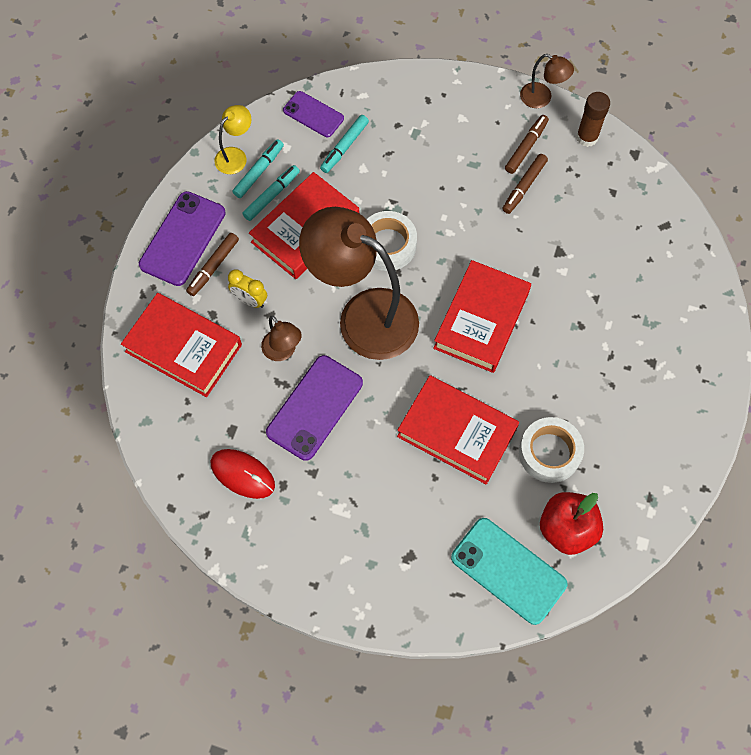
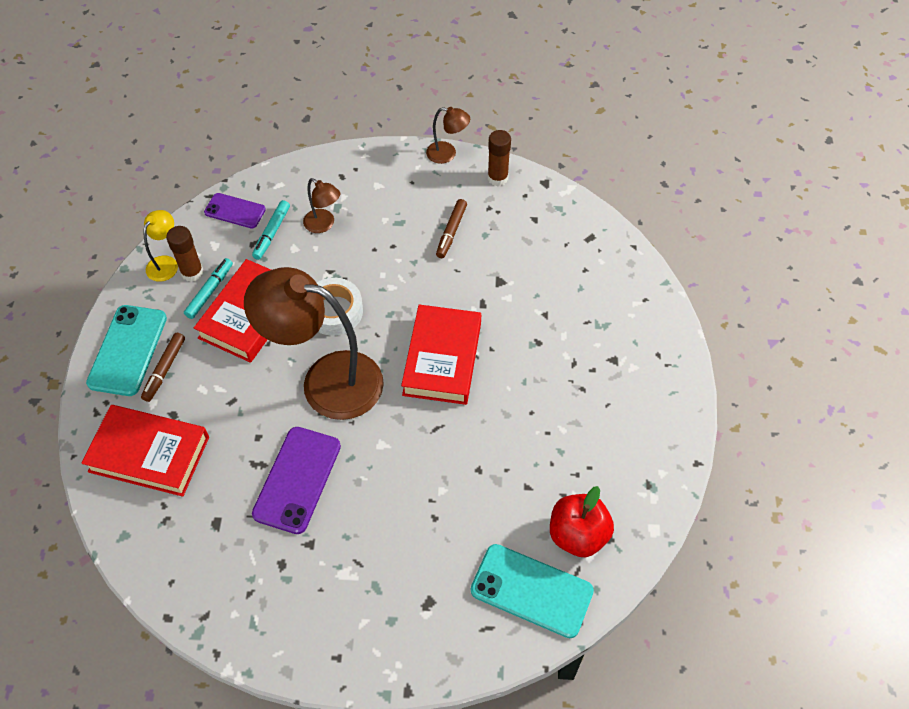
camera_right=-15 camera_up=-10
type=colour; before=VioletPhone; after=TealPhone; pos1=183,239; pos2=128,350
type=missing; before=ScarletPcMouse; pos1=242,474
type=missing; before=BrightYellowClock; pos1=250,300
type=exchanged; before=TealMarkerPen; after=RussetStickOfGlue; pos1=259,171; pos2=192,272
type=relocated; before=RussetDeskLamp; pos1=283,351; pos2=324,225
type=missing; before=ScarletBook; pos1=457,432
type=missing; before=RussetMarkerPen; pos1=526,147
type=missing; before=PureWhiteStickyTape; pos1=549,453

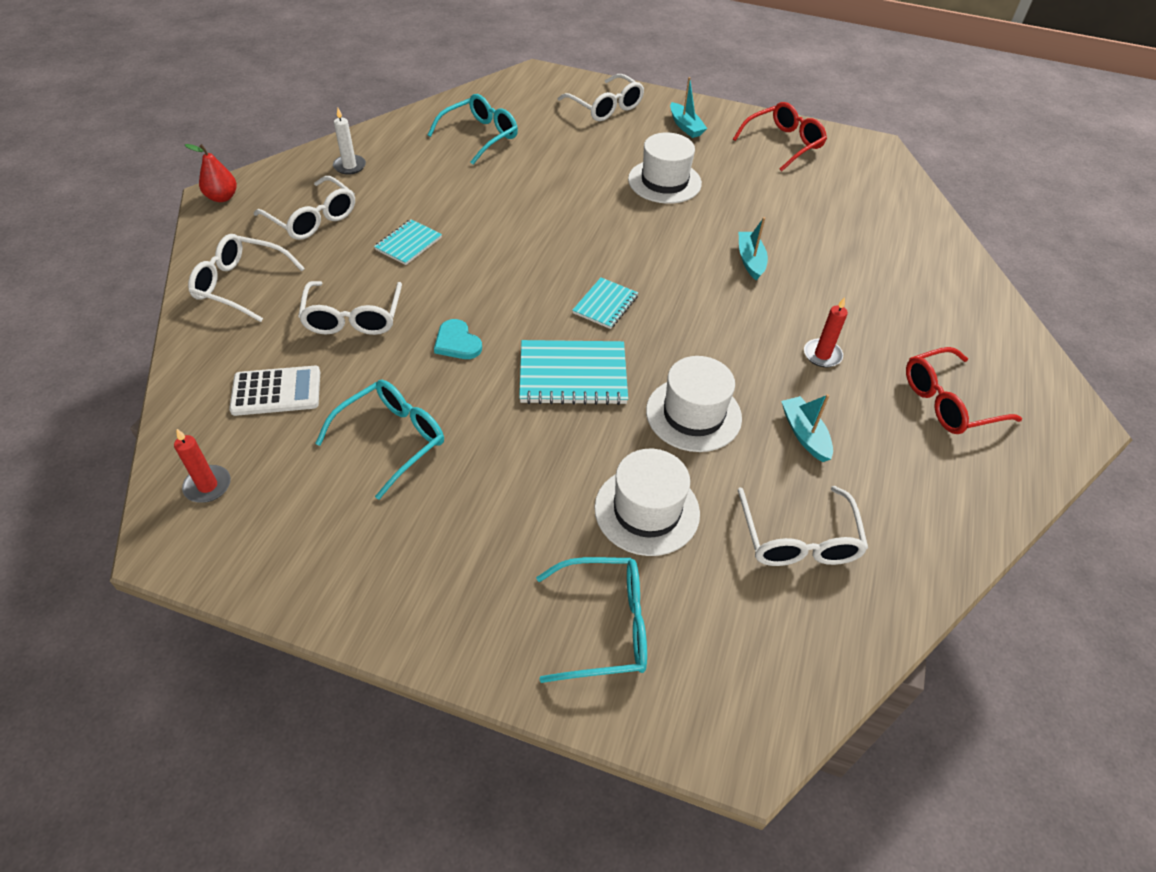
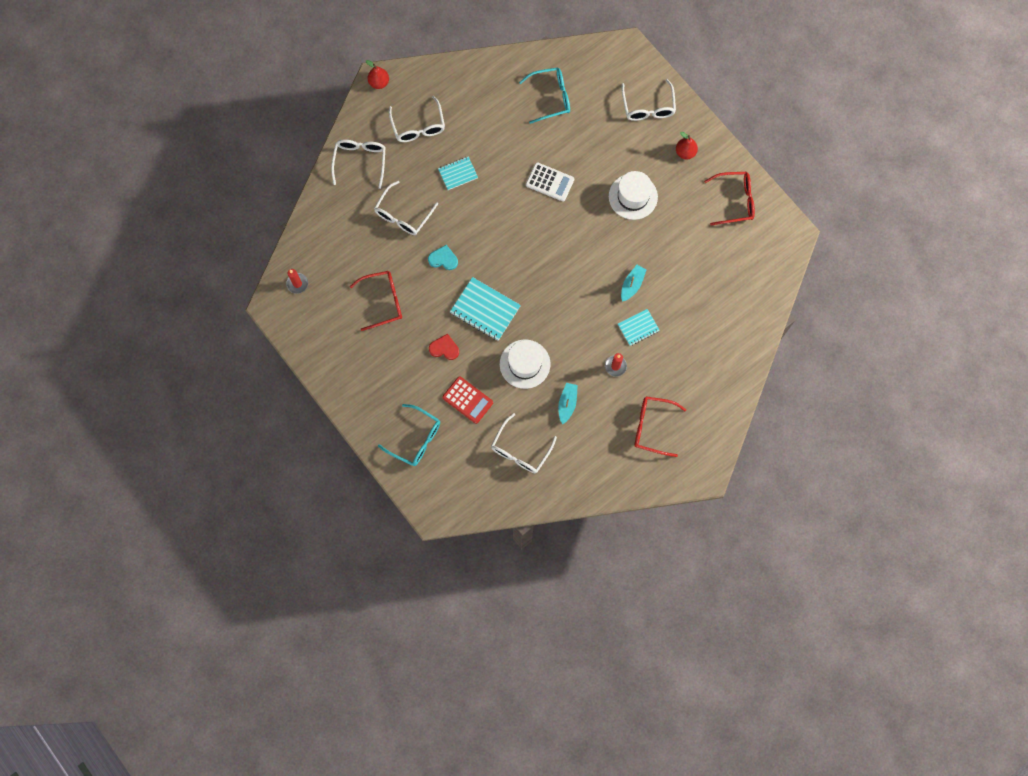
camera_right=35 camera_up=25
type=spun; before=PureWhiteSpectacles; pos1=240,285; pos2=360,161; turn=45
type=relocated; before=PureWhitePocketCalculator; pos1=276,391; pos2=550,182
type=colour; before=TealSpectacles; after=ScarletSpectacles; pos1=392,439; pos2=383,301
type=missing; before=PureWhiteWaxCandle; pos1=349,166
type=spun; before=TealHeartShape; pos1=457,342; pos2=443,259; turn=105
type=relocated; before=TealNotebook; pos1=605,305; pos2=638,328
type=exchanged; before=PureWhiteTopHat; after=ScarletPocketCalculator; pos1=647,510; pos2=467,400
type=exchanged; before=TealBoat; after=ScarletPearFruit; pos1=685,126; pos2=685,152
type=appeared; after=ScarletHeartShape; pos2=444,348

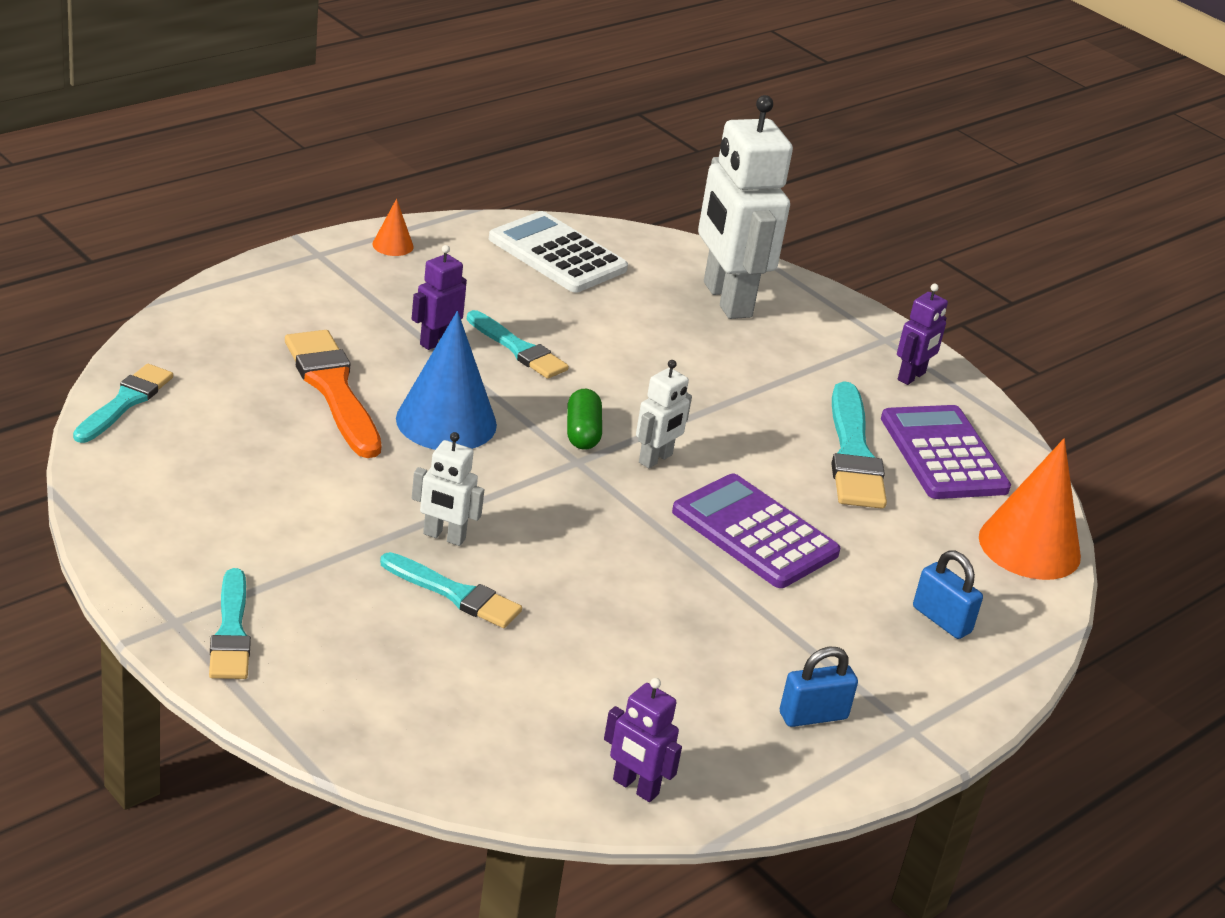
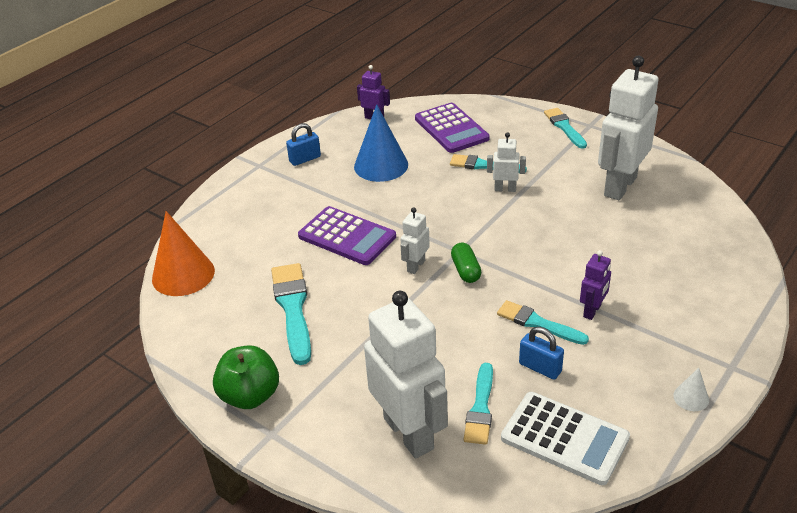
camera_right=175 camera_up=5
type=relocated; before=TealBrush; pos1=125,402; pos2=480,408
type=missing; before=OrangeBrush; pos1=333,389
type=colour; before=OrangeConeShape; after=PureWhiteConeShape; pos1=393,245; pos2=691,397
type=relocated; before=CobaltConeShape; pos1=446,421; pos2=381,165
type=relocated; before=VioletPocketCalculator; pos1=943,454; pos2=451,129
type=exchanged; before=VioletToyRobot; after=GreenToyApple; pos1=911,376; pos2=250,396
type=relocated; before=CobaltSmallLock; pos1=941,620; pos2=540,368
type=appeared; after=PureWhiteToyRobot; pos2=619,186

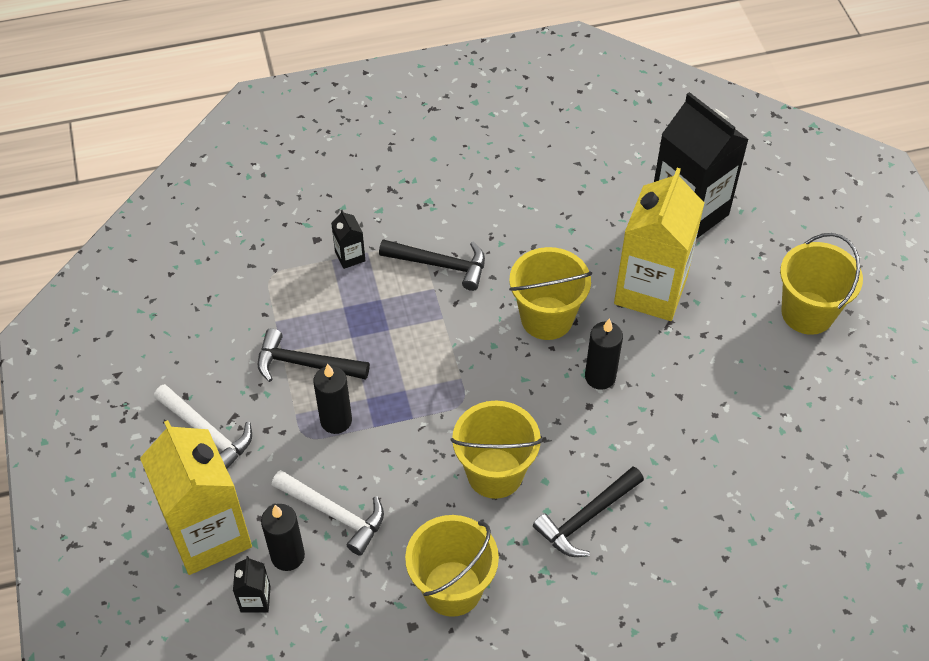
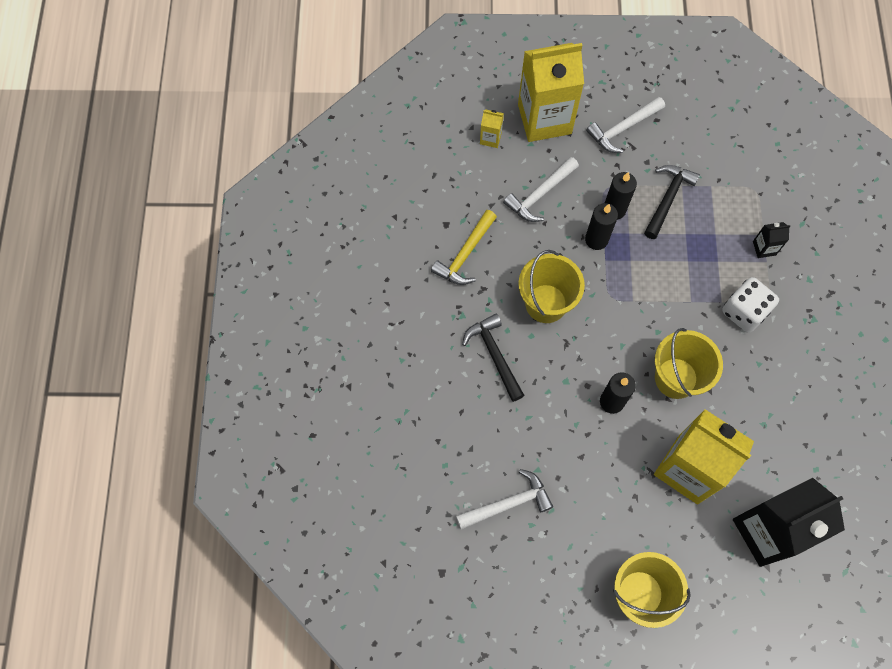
camera_right=105 camera_up=15
type=colour; before=JetBlackMilkCarton; after=BrightYellowMilkCarton; pos1=255,599; pos2=490,138
type=relocated; before=JetBlackWaxCandle; pos1=288,556; pos2=596,239
type=exchanged; before=JetBlackHammer; after=PureWhiteDie; pos1=440,265; pos2=744,312
type=exchanged; before=BrightYellowSandBucket; after=BrightYellowHammer; pos1=452,588; pos2=465,254
type=appeared; after=PureWhiteHammer; pos2=508,503

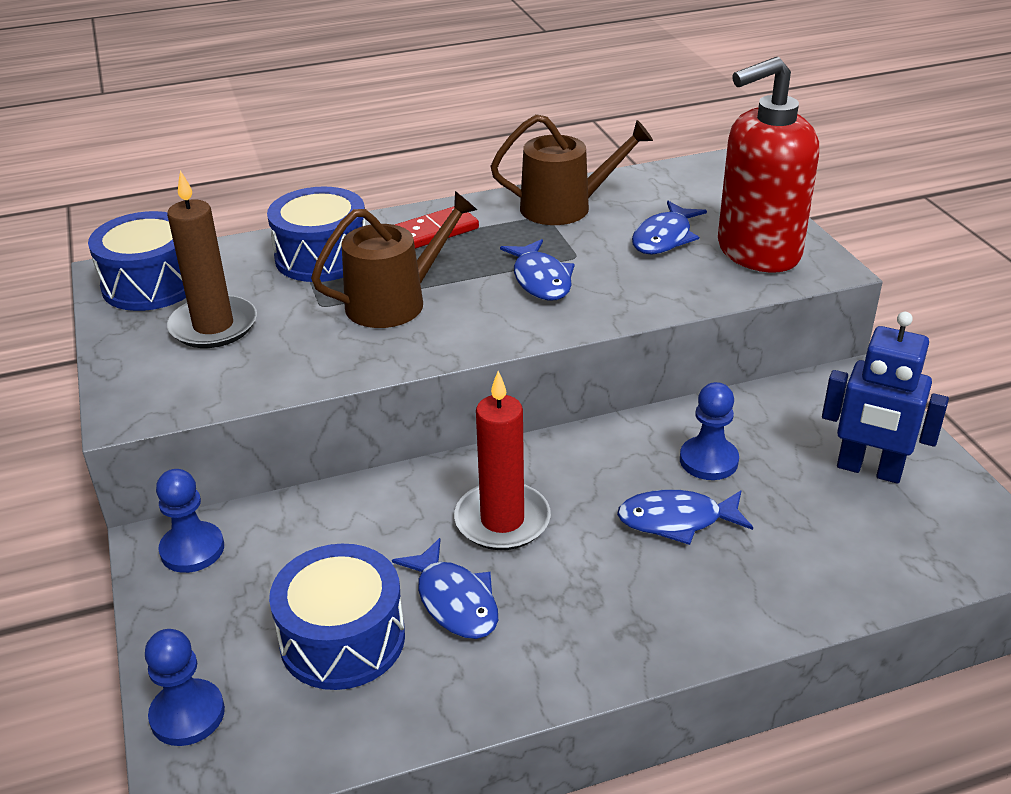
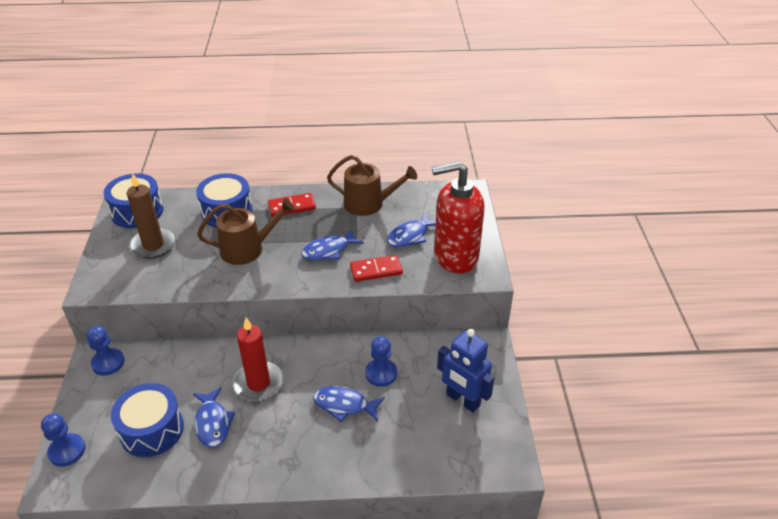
camera_right=15 camera_up=5
type=spun; before=CobaltToyFish; pos1=541,280; pos2=328,250; turn=60
type=appeared; after=ScarletDominoPiece; pos2=376,270

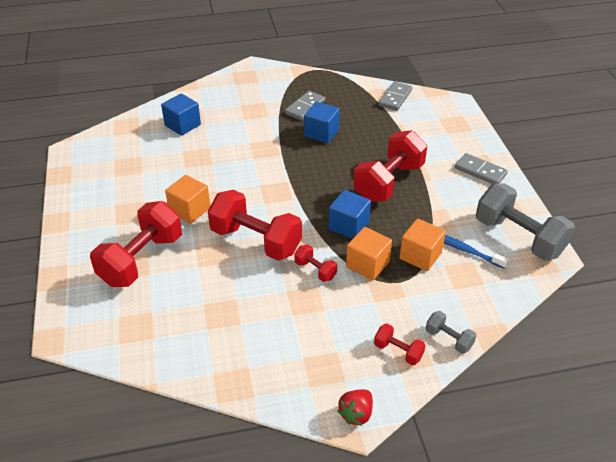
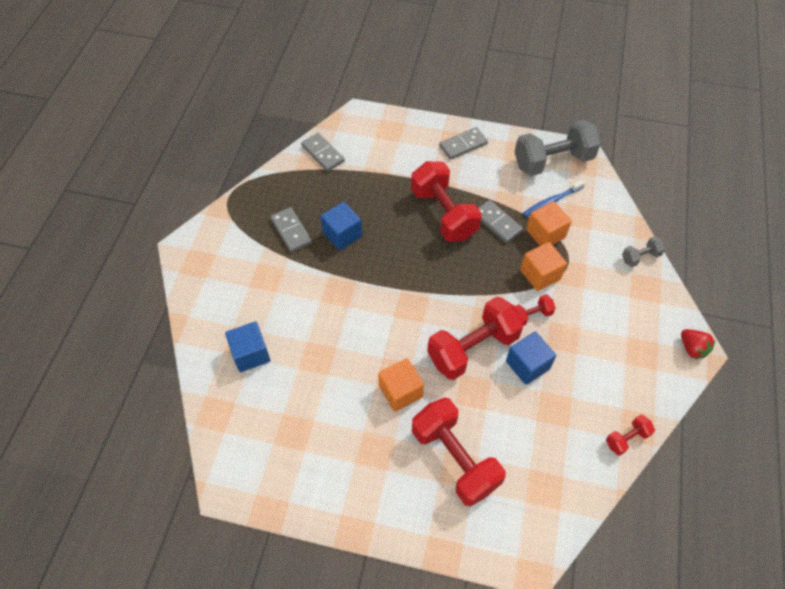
camera_right=-65 camera_up=15
type=relocated; before=CobaltCube; pos1=348,226; pos2=527,365
type=relocated; before=ScarletFreeWeight; pos1=398,351; pos2=626,438
type=appeared; after=GrayDominoPiece; pos2=497,223

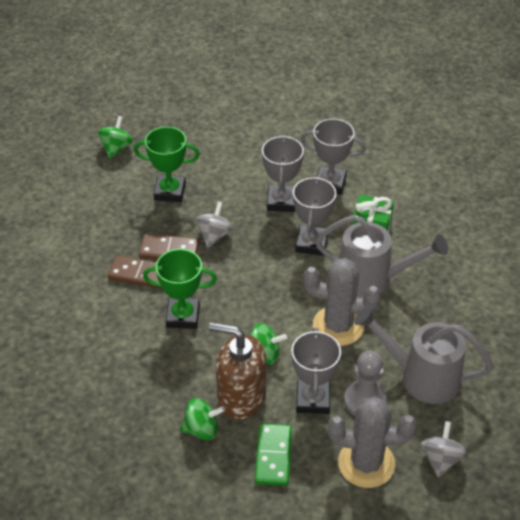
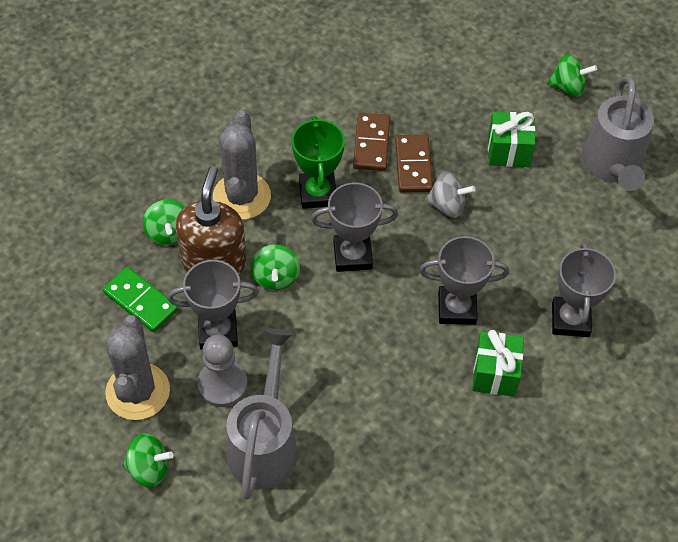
camera_right=80 camera_up=10
type=exchanged; before=GreenAwardCup; after=GreenPresent; pos1=170,191; pos2=508,151
type=spun; before=GreenDominoPiece; pos1=273,456; pos2=140,301; turn=45
type=relocated; before=GrayAwardCup; pos1=281,201; pos2=352,255
type=relocated; before=GrayPricklyPlant; pos1=338,326; pos2=241,196
type=relocated; before=GrayWateringCan; pos1=372,279; pos2=612,166
type=colour; before=GraySpinningTop; after=GreenSpinningTop; pos1=441,459; pos2=149,469

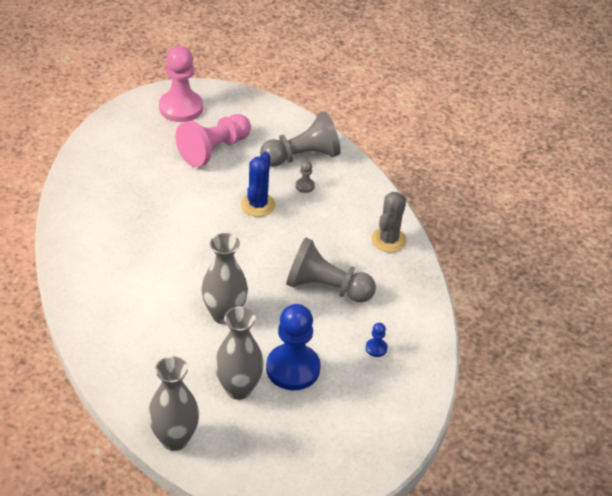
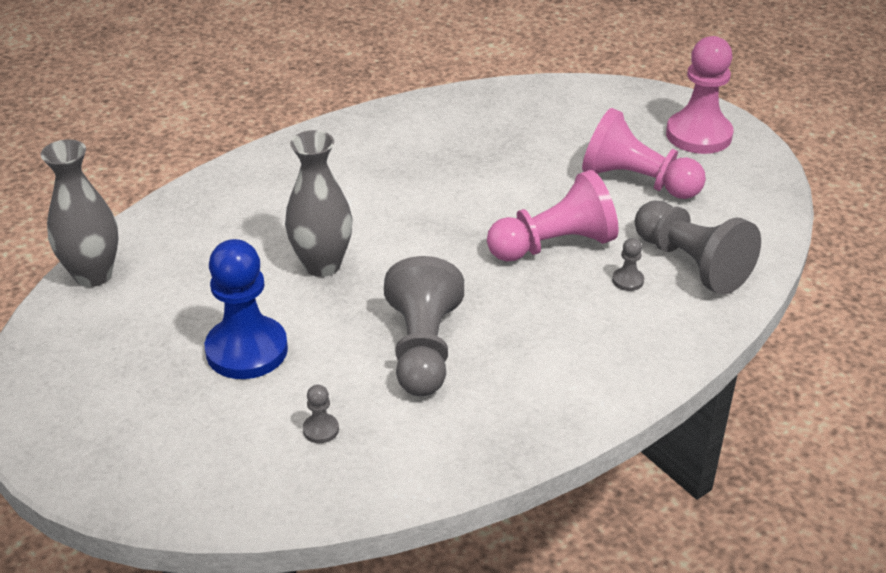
camera_right=75 camera_up=-5
type=missing; before=GrayTallVase; pos1=238,389
type=exchanged; before=CobaltPricklyPlant; after=RosePinkGamePawn; pos1=258,205; pos2=554,245
type=colour; before=CobaltGamePawn; after=GrayGamePawn; pos1=376,348; pos2=321,430
type=missing; before=GrayPricklyPlant; pos1=388,240

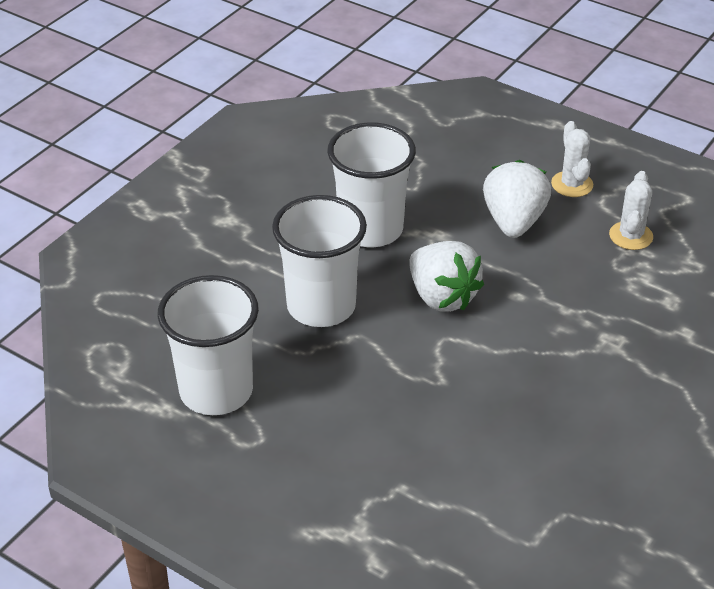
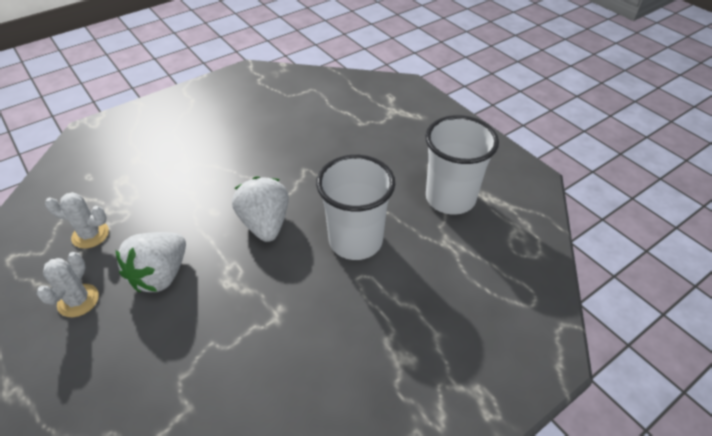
camera_right=-160 camera_up=5
type=missing; before=PureWhiteTumbler; pos1=370,229
type=spun; before=PureWhitePricklyPlant; pos1=631,236; pos2=90,235; turn=60

